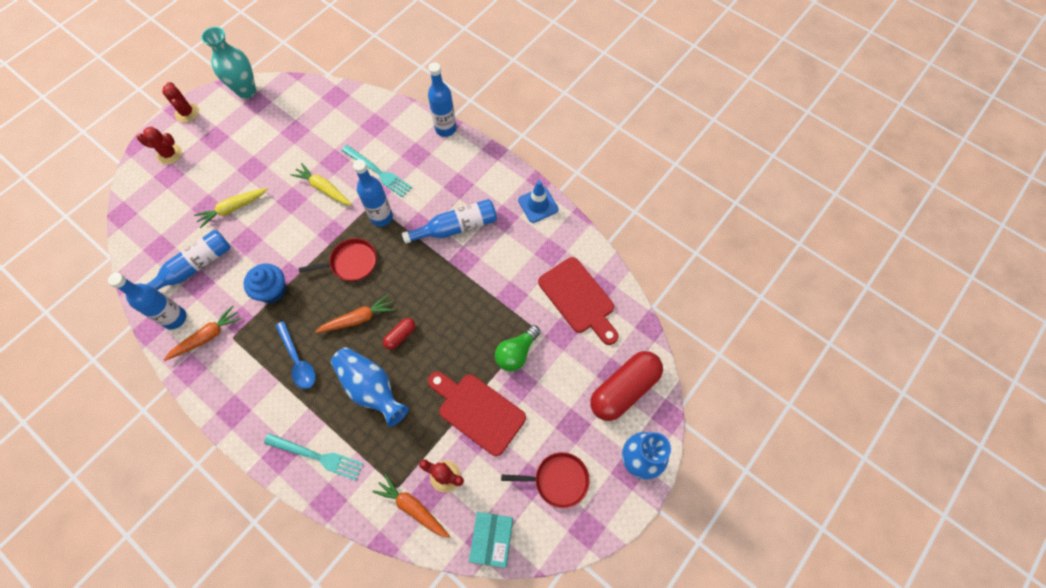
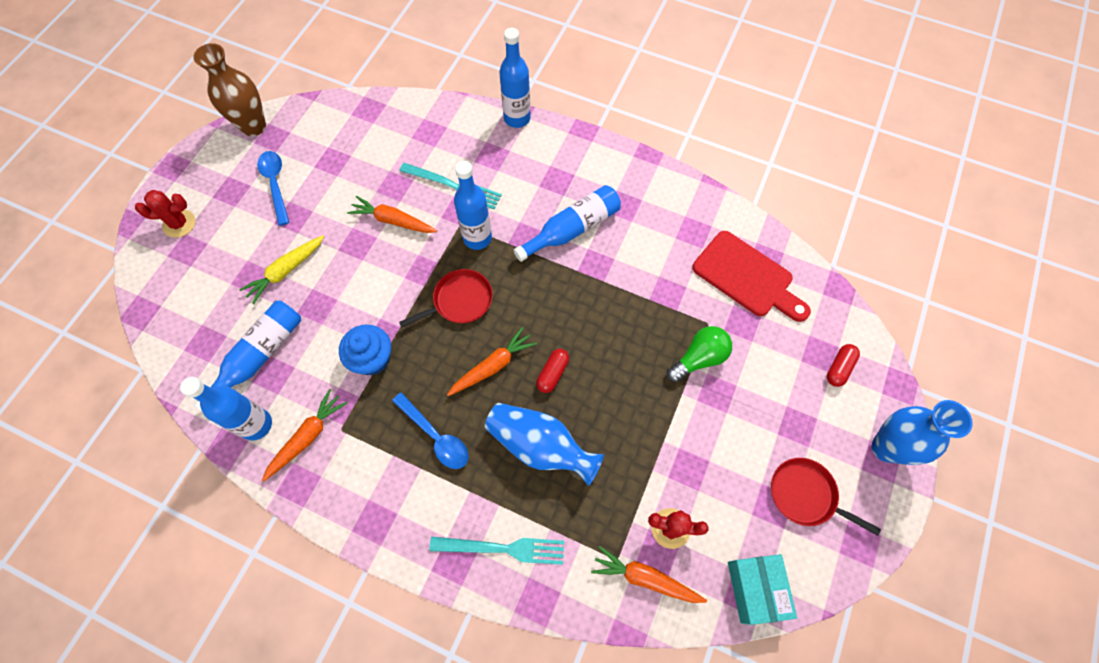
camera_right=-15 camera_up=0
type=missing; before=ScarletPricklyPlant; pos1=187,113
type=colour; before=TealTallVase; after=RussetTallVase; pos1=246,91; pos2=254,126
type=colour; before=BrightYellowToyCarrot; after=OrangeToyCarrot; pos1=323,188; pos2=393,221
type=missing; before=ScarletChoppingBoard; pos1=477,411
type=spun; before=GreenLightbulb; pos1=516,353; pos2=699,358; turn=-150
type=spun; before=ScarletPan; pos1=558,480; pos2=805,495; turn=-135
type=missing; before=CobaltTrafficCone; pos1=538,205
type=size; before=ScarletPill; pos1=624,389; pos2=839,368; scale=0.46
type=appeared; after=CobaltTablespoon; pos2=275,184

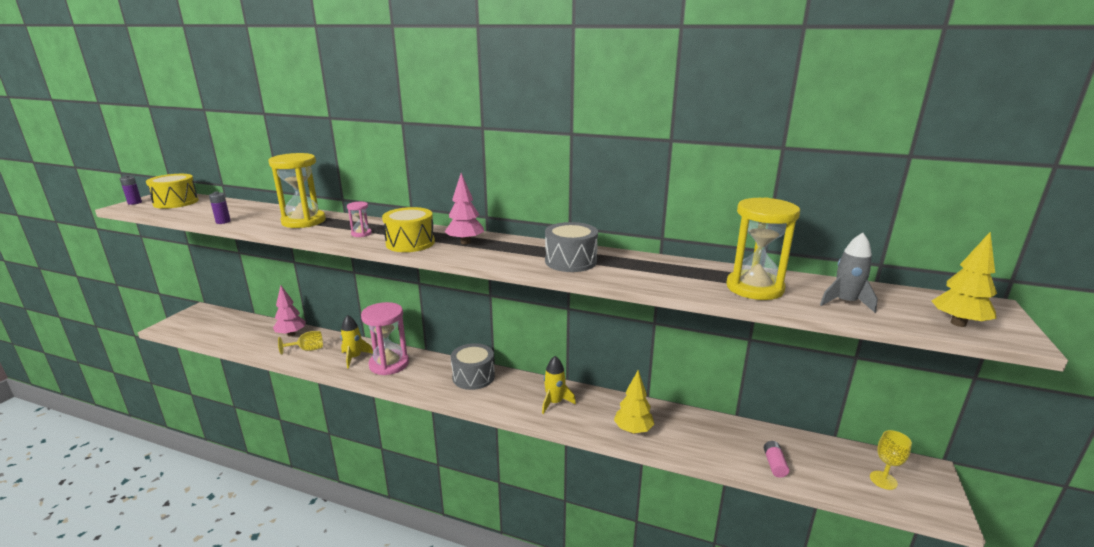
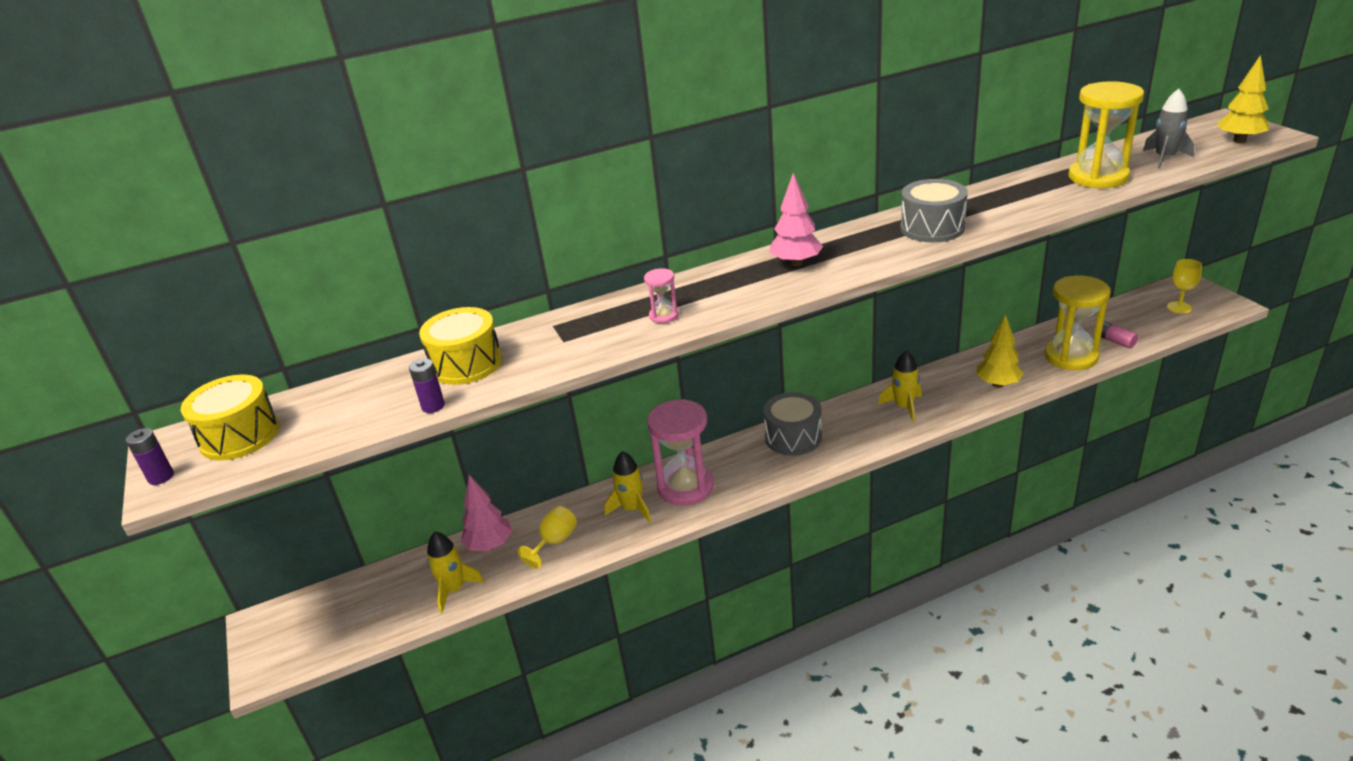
camera_right=-40 camera_up=10
type=relocated; before=BrightYellowSandTimer; pos1=304,221; pos2=1071,356
type=relocated; before=BrightYellowDrum; pos1=410,243; pos2=466,364
type=appeared; after=BrightYellowSpaceship; pos2=454,590

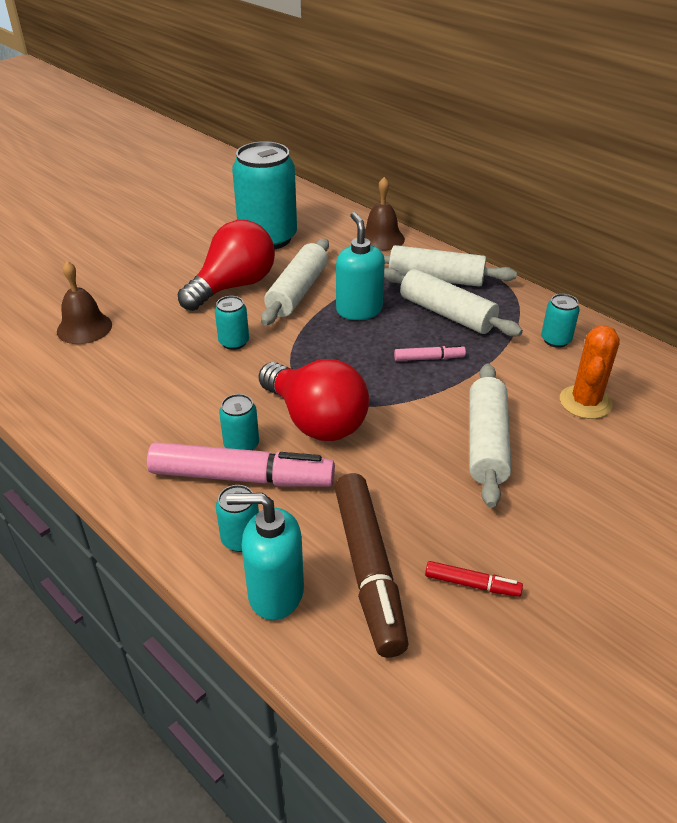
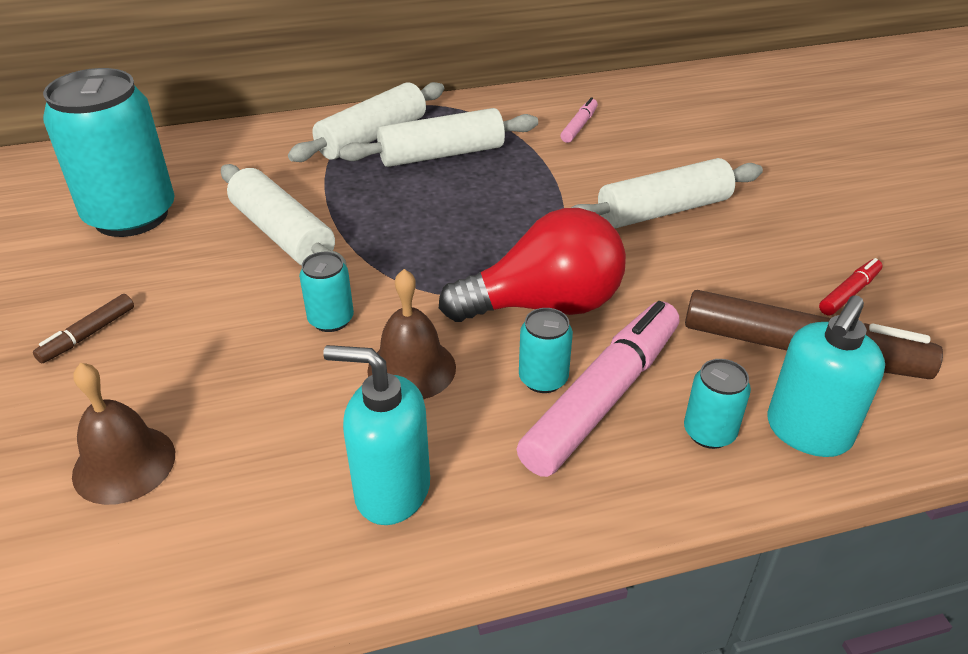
camera_right=-60 camera_up=0
type=missing; before=ScarletLightbulb; pos1=233,286
type=relocated; before=TealSoapPump; pos1=359,310; pos2=391,491
type=relocated; before=RussetBell; pos1=381,238; pos2=411,368
type=relocated; before=RosePinkMarkerPen; pos1=429,358; pos2=579,126
type=spun; before=PureWhiteRollingPin; pos1=486,443; pos2=663,211; turn=-60
type=missing; before=TealTin; pos1=555,340
type=missing; before=OrangePricklyPlant; pos1=585,402
type=appeared; after=RussetMarkerPen; pos2=88,335

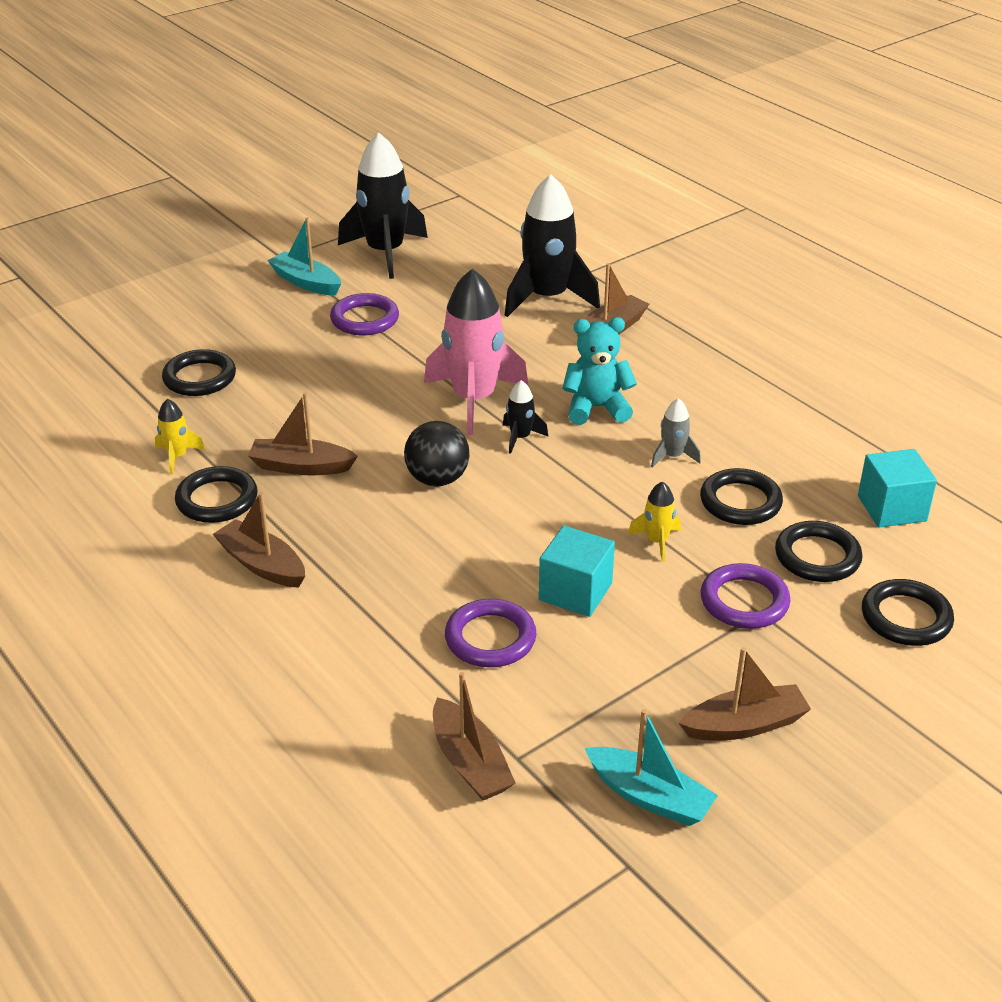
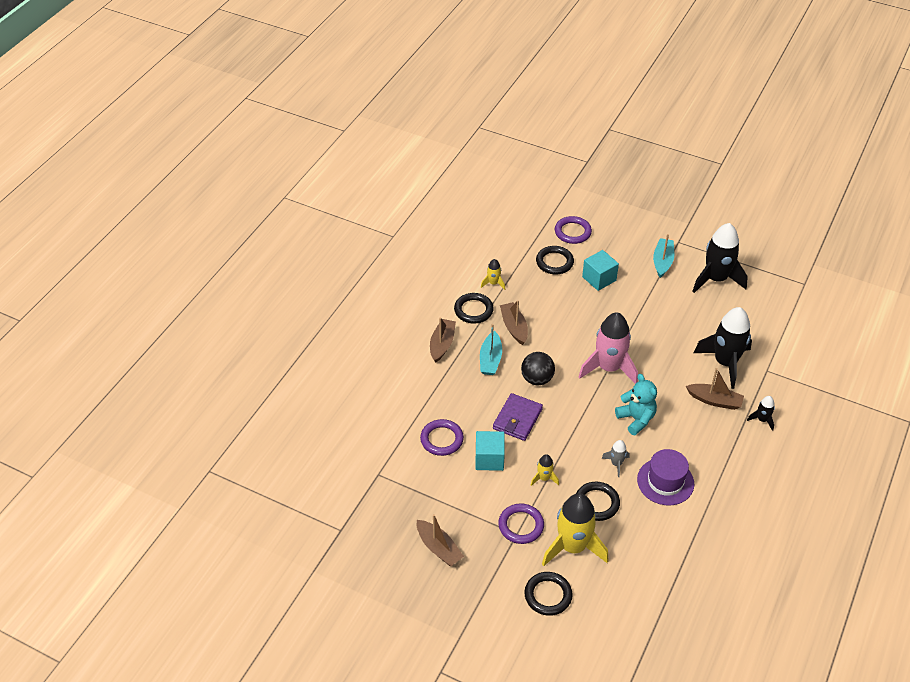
camera_right=65 camera_up=10
type=relocated; before=VioletRing; pos1=365,319; pos2=572,232
type=missing; before=RussetBoat; pos1=470,762
type=relocated; before=JetBlackSpaceship; pos1=520,438; pos2=762,420
type=relocated; before=TealBoat; pos1=649,796; pos2=490,359
type=exchanged; before=JetBlackRing; after=BrightYellowSpaceship; pos1=817,557; pos2=573,547
type=relocated; before=TealCube; pos1=891,508; pos2=599,279
type=appeared; after=VioletCardWallet; pos2=517,419
type=appeared; after=VioletTopHat; pos2=665,481

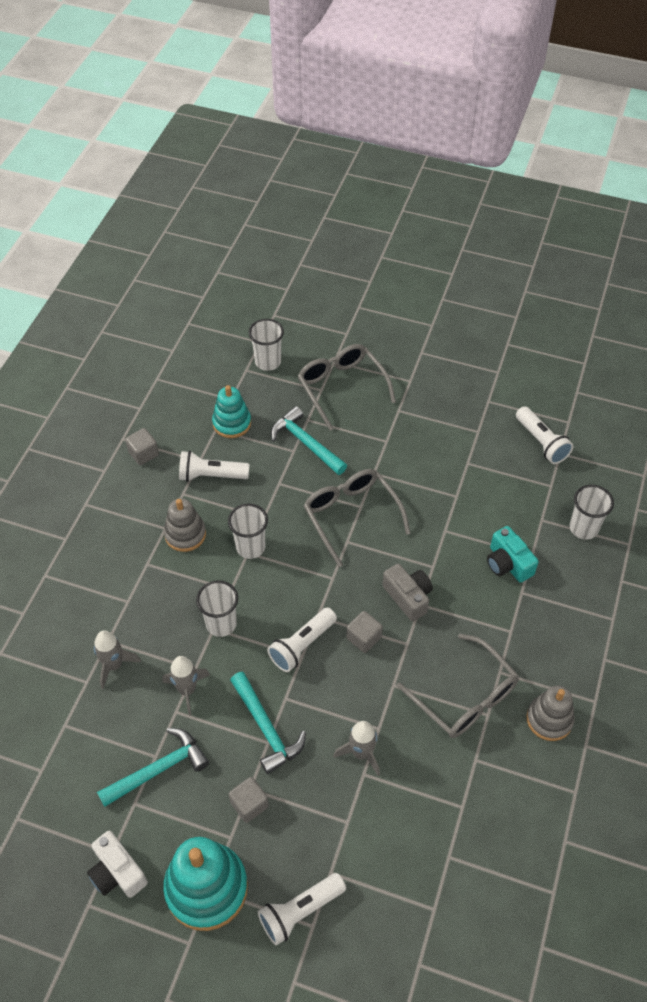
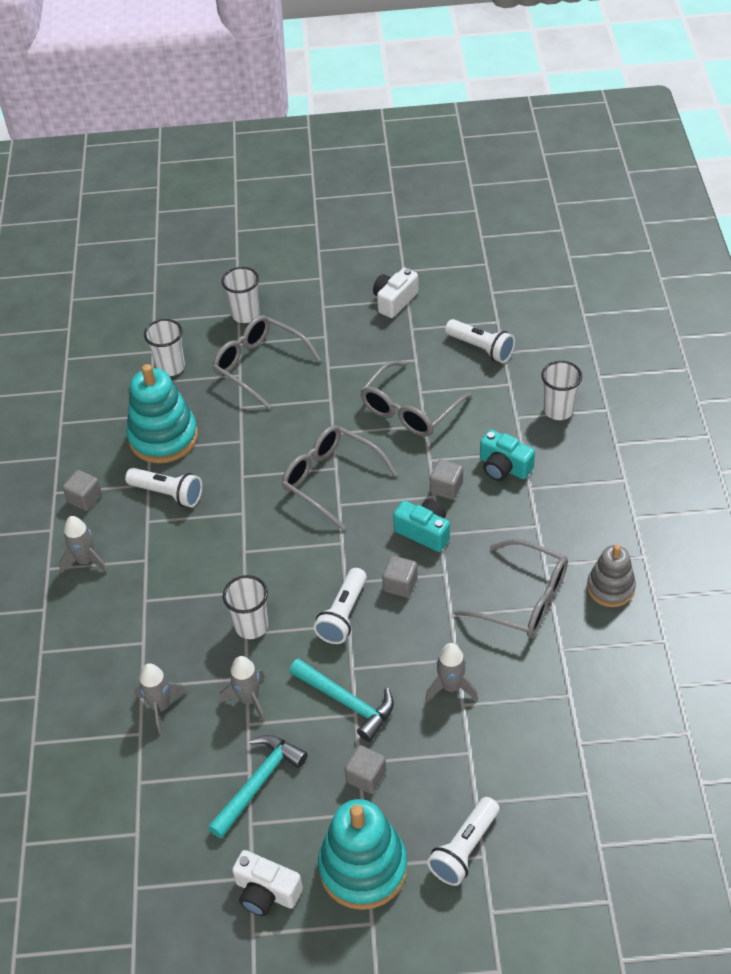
camera_right=-20 camera_up=-5
type=missing; before=GrayStackingToy; pos1=185,534
type=spun; before=PureWhiteTorch; pos1=211,475; pos2=168,494; turn=-135
type=size; before=TealStackingToy; pos1=232,423; pos2=163,437; scale=1.63
type=relocated; before=PureWhiteTumbler; pos1=250,547; pos2=245,314
type=missing; before=TealHammer; pos1=305,443
type=colour; before=GrayPhotoCamera; after=TealPhotoCamera; pos1=408,597; pos2=424,532
type=appeared; after=GraySpaceship; pos2=86,561
type=appeared; after=GraySpectacles; pos2=409,410
type=appeared; after=PureWhitePhotoCamera; pos2=394,301
type=appeared; after=GrayCube; pos2=446,488

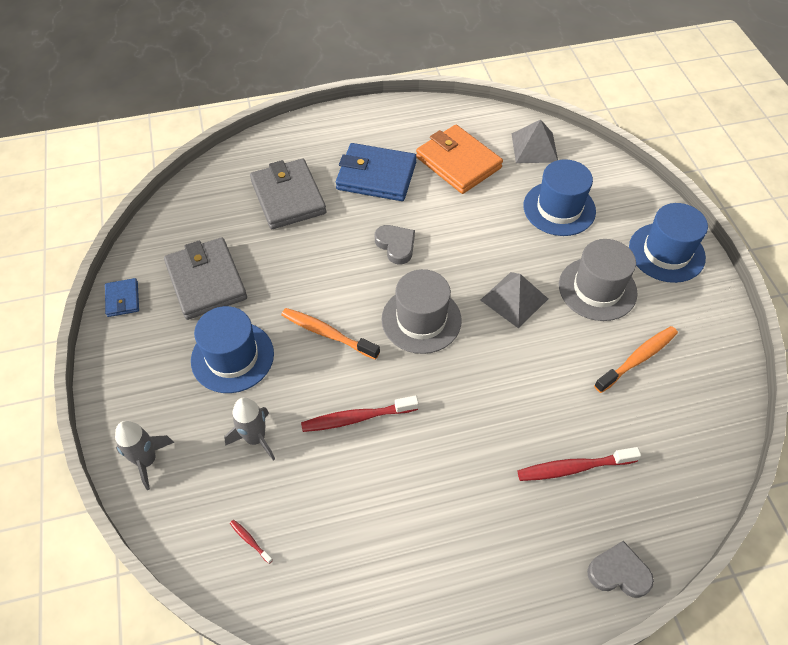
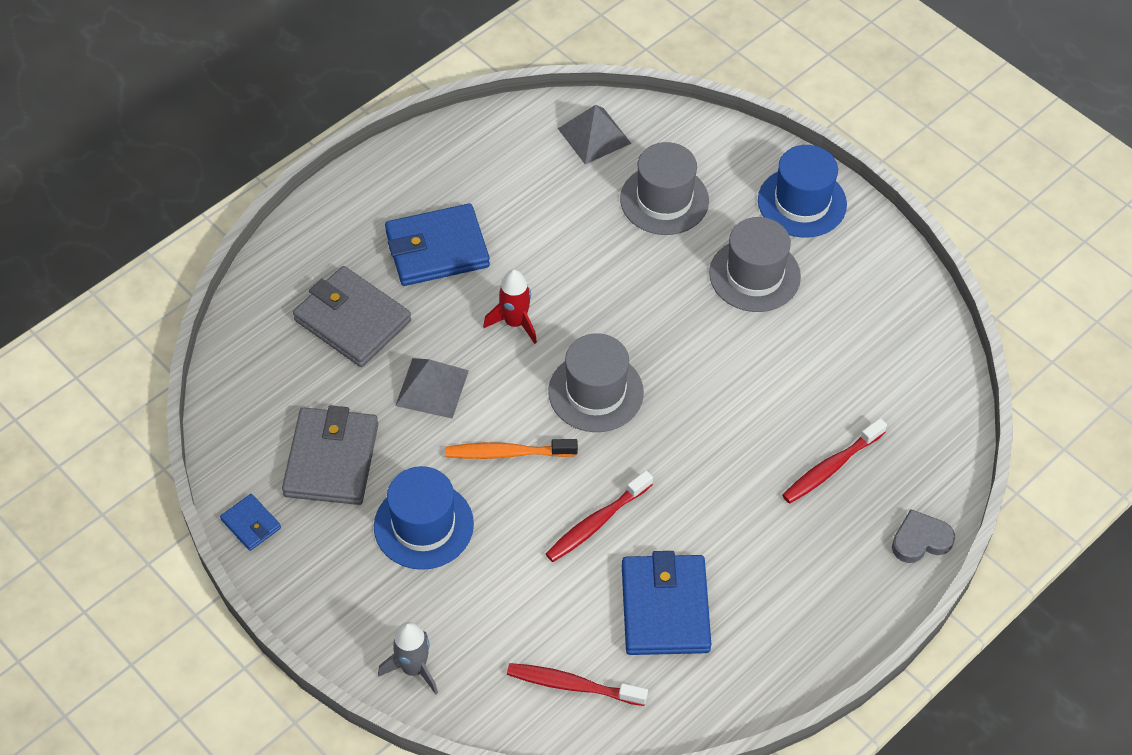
camera_right=-30 camera_up=0
type=spun; before=GrayCardWallet; pos1=206,281; pos2=331,460; turn=60
type=missing; before=GraySpaceship; pos1=255,438
type=size; before=ScarletDentalBrush; pos1=250,540; pos2=572,685; scale=2.16
type=exchanged; before=GrayHeartShape; after=ScarletSpaceship; pos1=396,245; pos2=515,322
type=missing; before=OrangeCardWallet; pos1=458,162
type=relocated; before=GraySolidPyramid; pos1=514,299; pos2=432,388
type=colour; before=CobaltTopHat; after=GrayTopHat; pos1=559,208; pos2=664,200
type=missing; before=OrangeDentalBrush; pos1=638,358
type=appeared; after=CobaltCardWallet; pos2=665,608

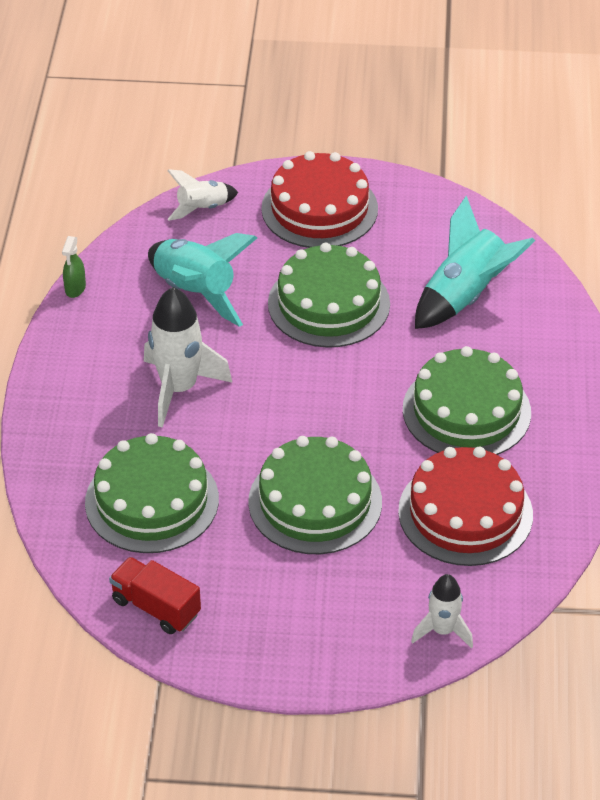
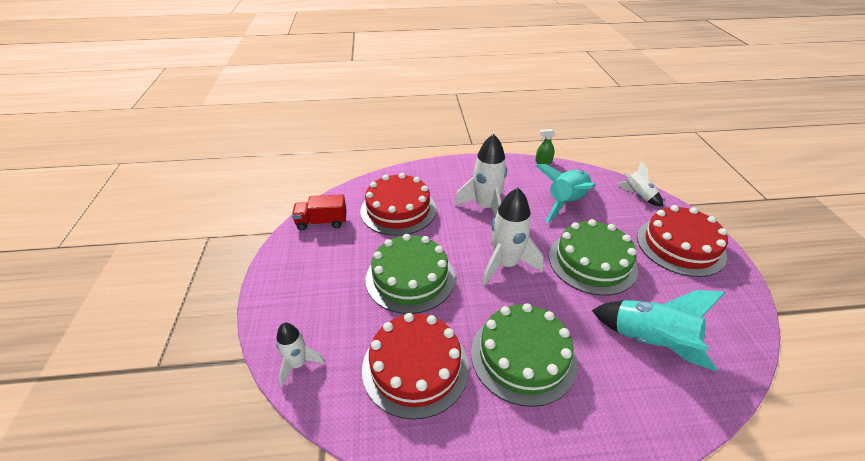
camera_right=80 camera_up=-5
type=colour; before=GreenCake; after=ScarletCake; pos1=152,501; pos2=398,210
type=spun; before=ScarletToyTruck; pos1=156,607; pos2=322,222; turn=-120
type=appeared; after=PureWhiteSpaceship; pos2=505,264

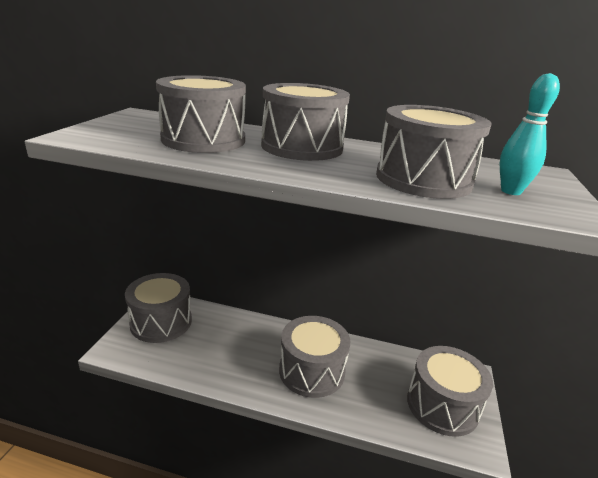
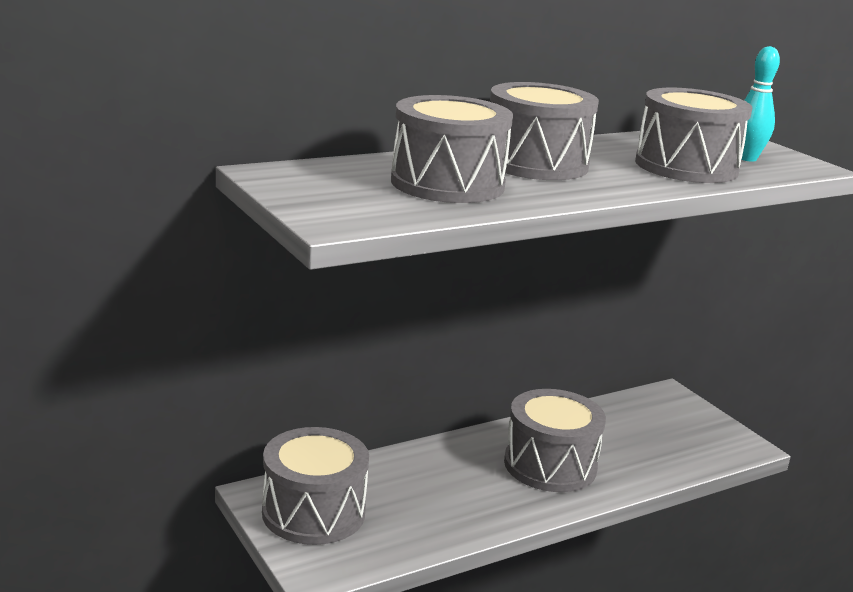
camera_right=-45 camera_up=-5
type=missing; before=GrayDrum; pos1=442,405

